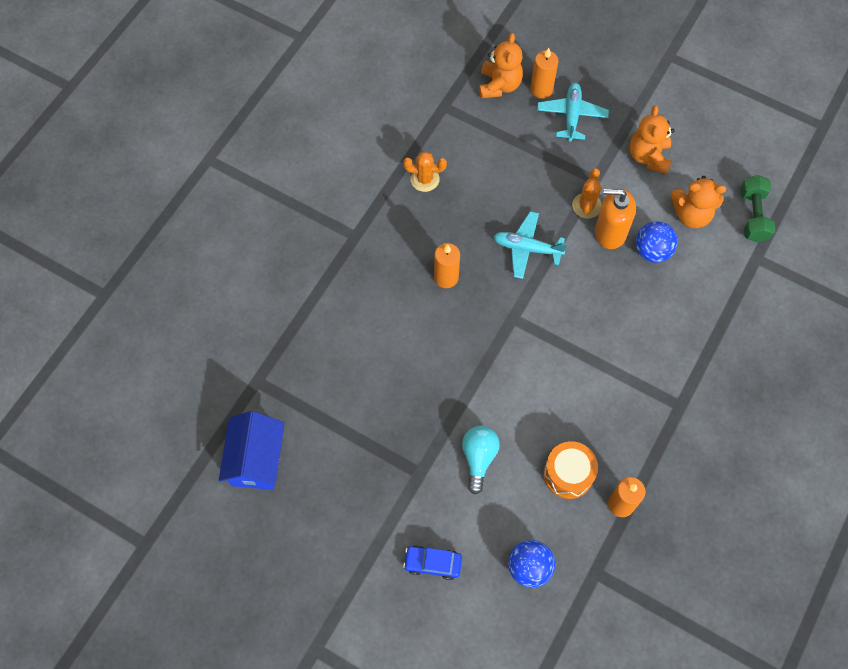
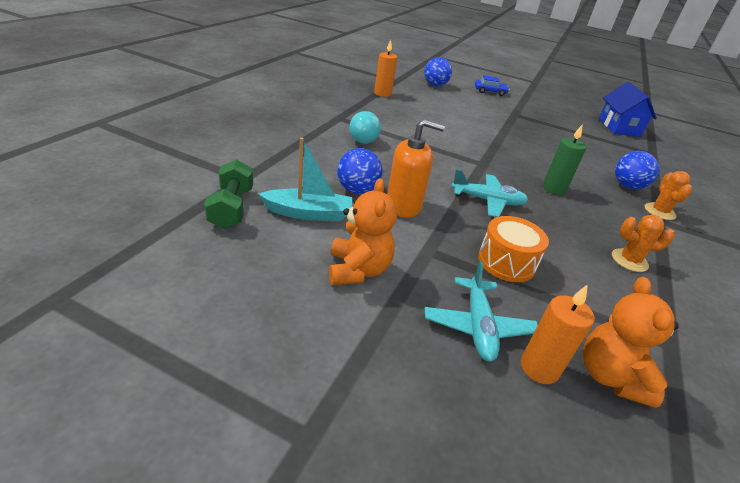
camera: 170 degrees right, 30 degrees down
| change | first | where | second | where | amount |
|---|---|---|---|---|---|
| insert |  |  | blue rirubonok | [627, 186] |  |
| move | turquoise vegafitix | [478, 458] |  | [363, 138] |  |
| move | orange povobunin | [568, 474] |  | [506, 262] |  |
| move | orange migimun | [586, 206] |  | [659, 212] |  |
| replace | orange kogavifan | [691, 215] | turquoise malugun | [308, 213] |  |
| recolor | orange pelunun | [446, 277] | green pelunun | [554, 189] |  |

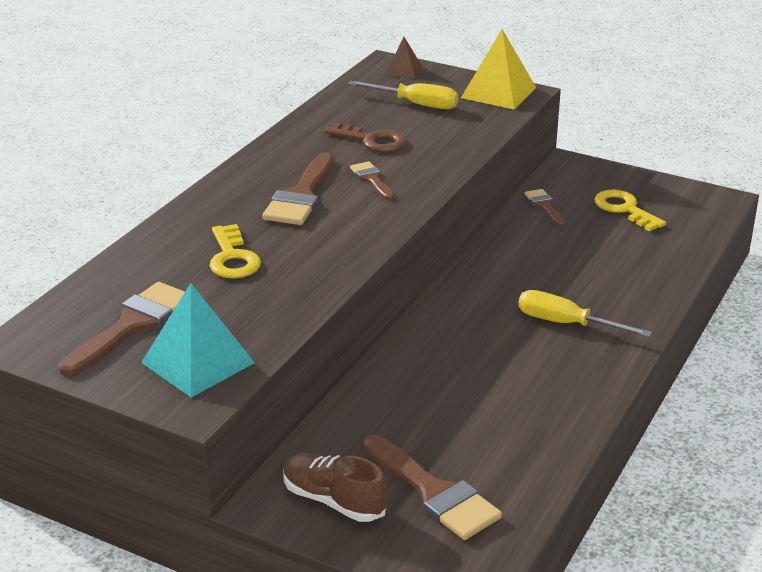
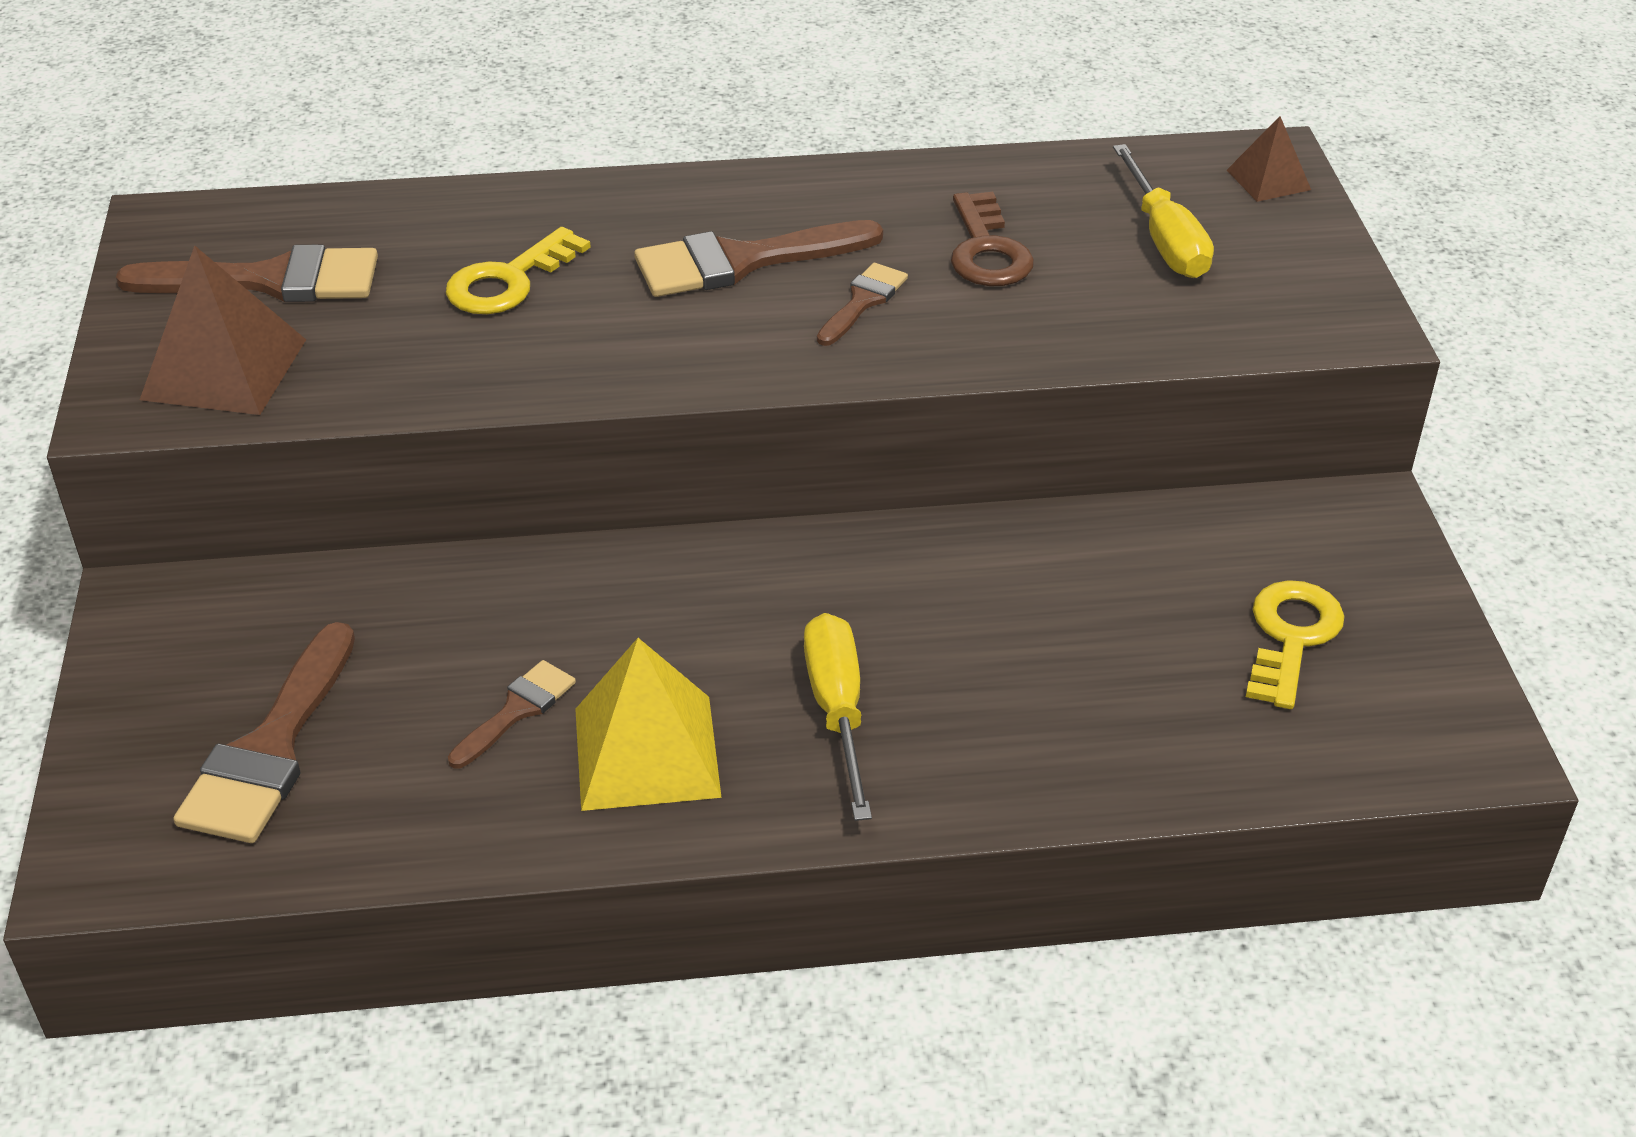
camera: 55 degrees right, 10 degrees up
| change | first | where | second | where | amount |
|---|---|---|---|---|---|
| delete | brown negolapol | [333, 500] |  |  |  |
| move | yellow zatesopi | [498, 92] |  | [646, 752] |  |
| move | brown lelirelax | [545, 206] |  | [516, 711] |  |
| recolor | turquoise zatesopi | [197, 362] | brown zatesopi | [224, 369] |  |

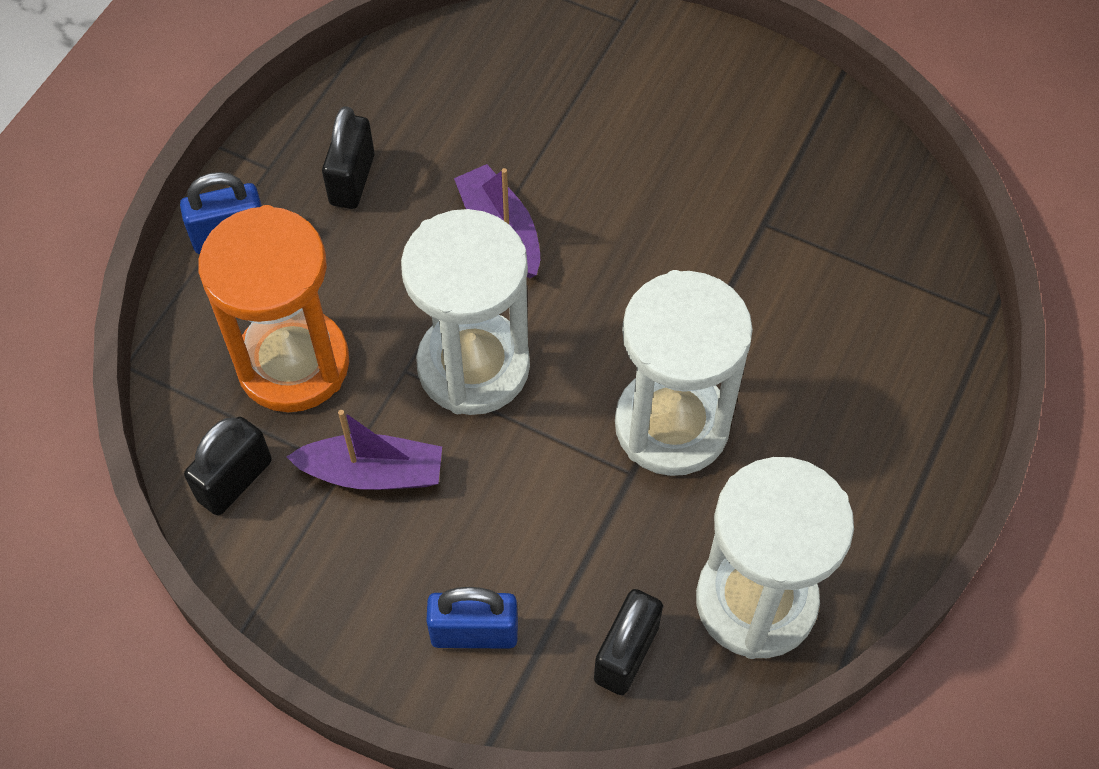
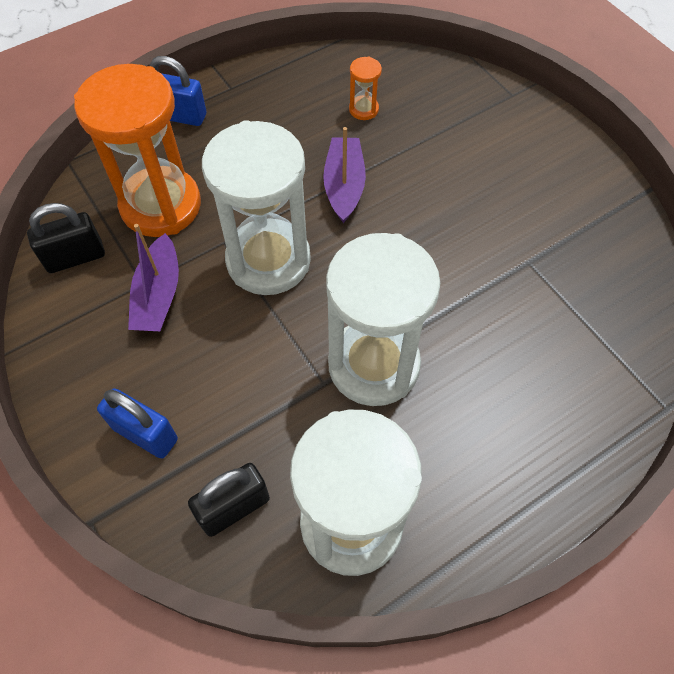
camera: 30 degrees right, 0 degrees up
| change | first | where | second | where | amount |
|---|---|---|---|---|---|
| delete | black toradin | [352, 180] |  |  |  |
| insert |  |  | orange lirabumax | [363, 109] |  |
| rotate | purple malugun | [373, 473] |  | [158, 295] | 60 degrees clockwise |

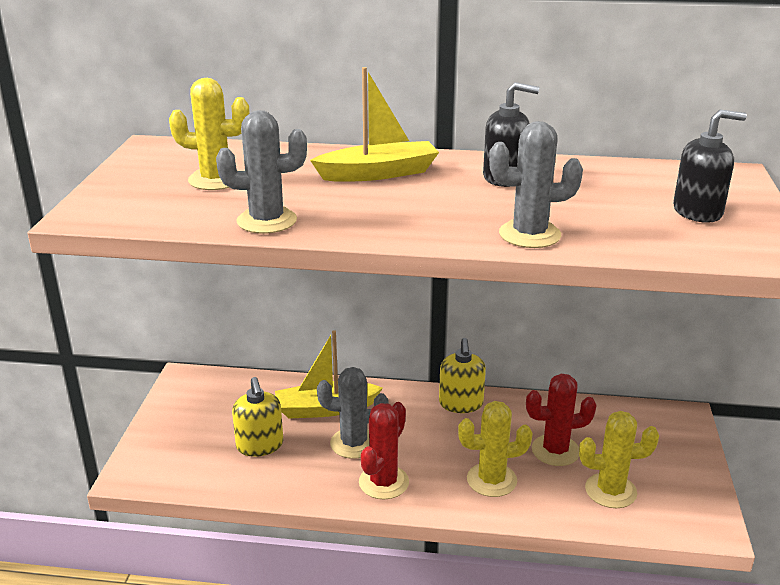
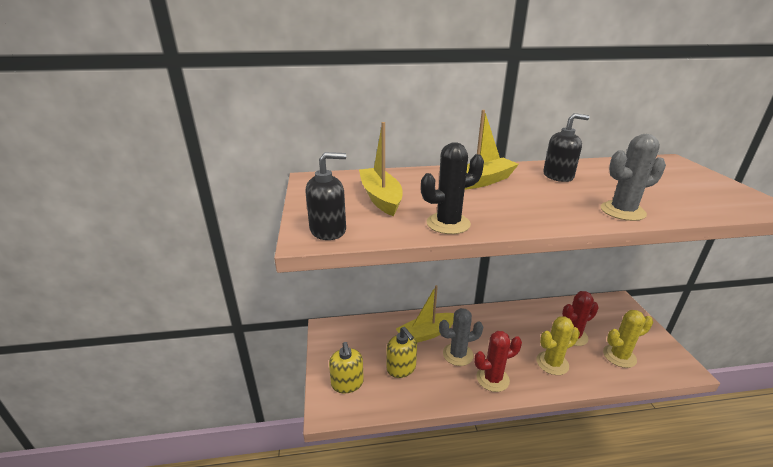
camera: 15 degrees left, 0 degrees up
| change | first | where | second | where | amount |
|---|---|---|---|---|---|
| move | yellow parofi | [461, 404] |  | [347, 383] |  |
| move | black parofi | [698, 212] |  | [328, 230] |  |
| replace | yellow migimun | [215, 180] | yellow malugun | [380, 198] |  |
| recolor | grey migimun | [267, 221] | black migimun | [448, 224] |  |
| rotate | red migimun | [383, 482] |  | [492, 379] | 60 degrees clockwise |

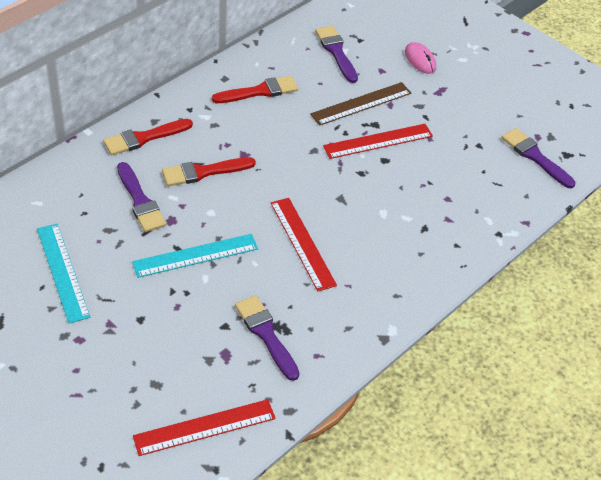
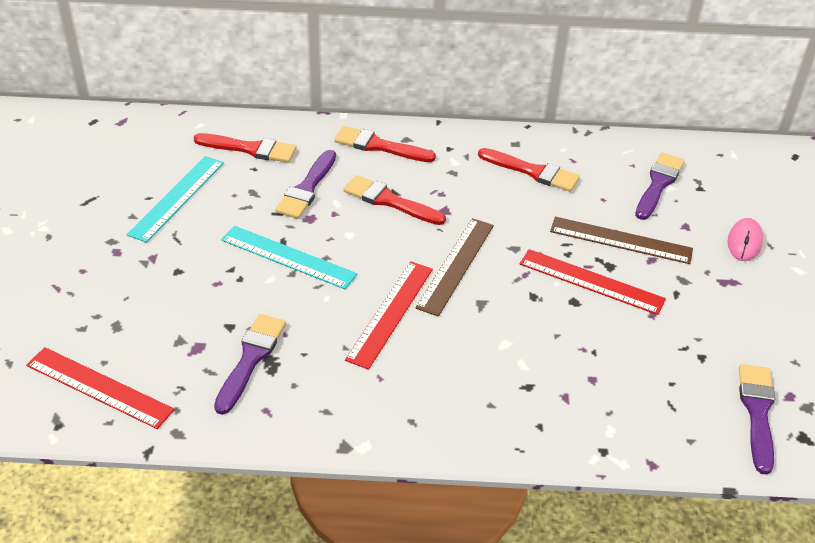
camera: 50 degrees right, 5 degrees down
| change | first | where | second | where | amount |
|---|---|---|---|---|---|
| insert |  |  | red lelirelax | [250, 149] |  |
| insert |  |  | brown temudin | [456, 265] |  |

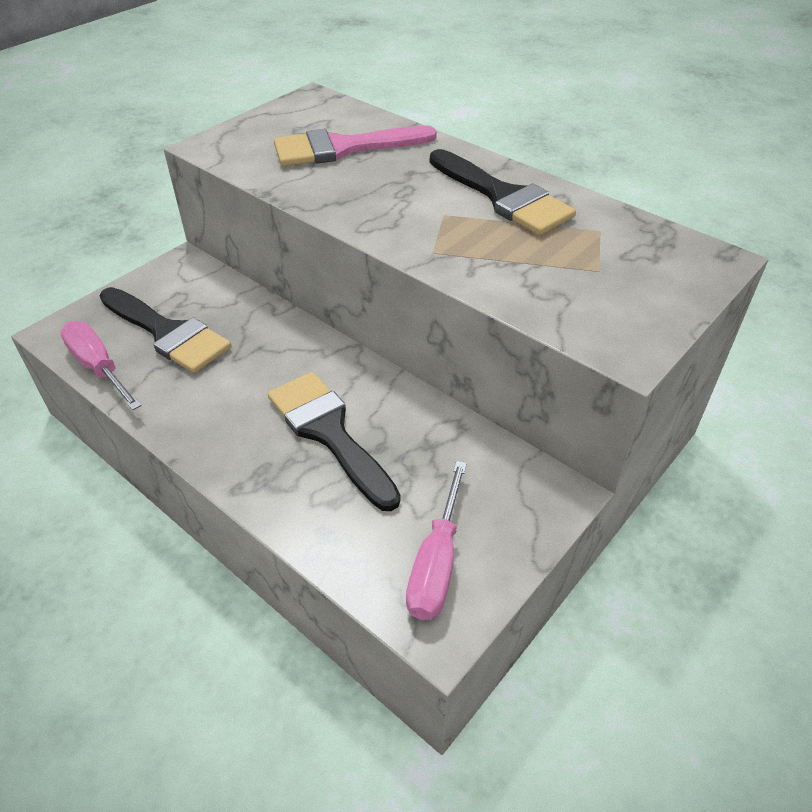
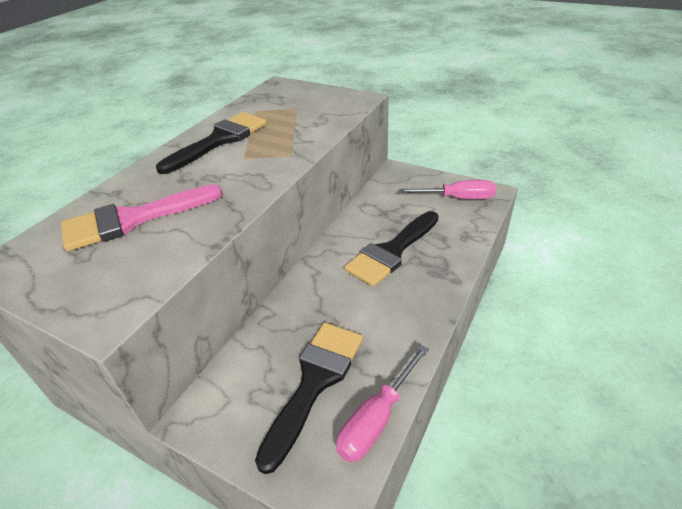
camera: 100 degrees left, 5 degrees down
| change | first | where | second | where | amount |
|---|---|---|---|---|---|
| rotate | pink lelirelax | [343, 148] |  | [133, 219] | 90 degrees clockwise |

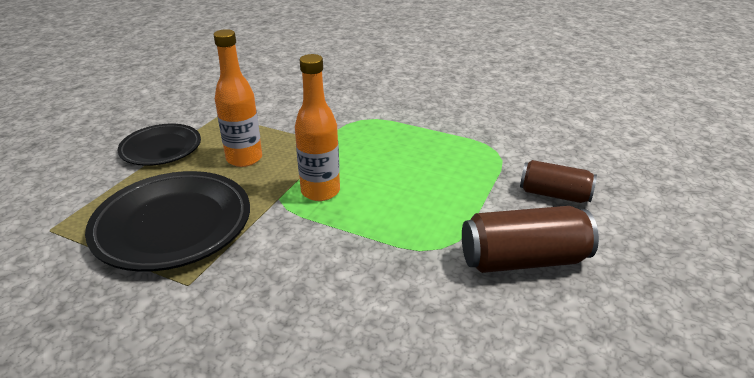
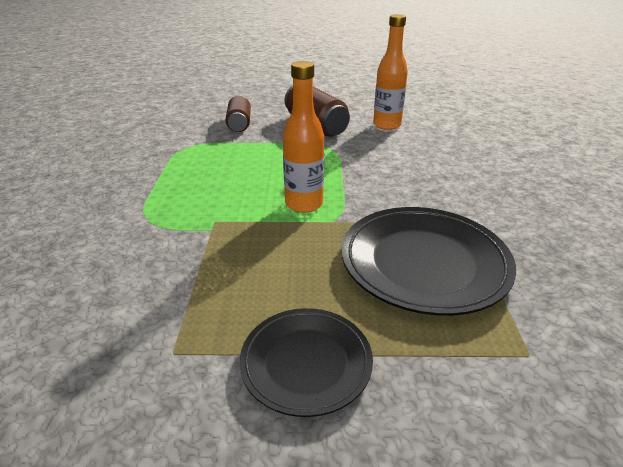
camera: 115 degrees left, 0 degrees up
| change | first | where | second | where | amount |
|---|---|---|---|---|---|
| move | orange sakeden | [244, 159] |  | [387, 125] |  |

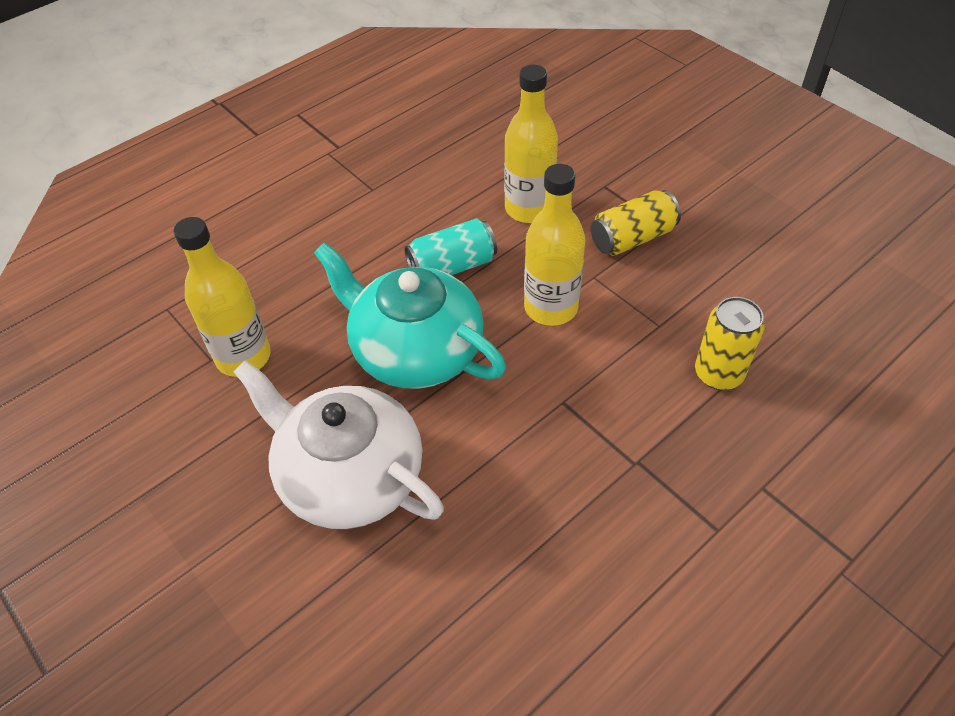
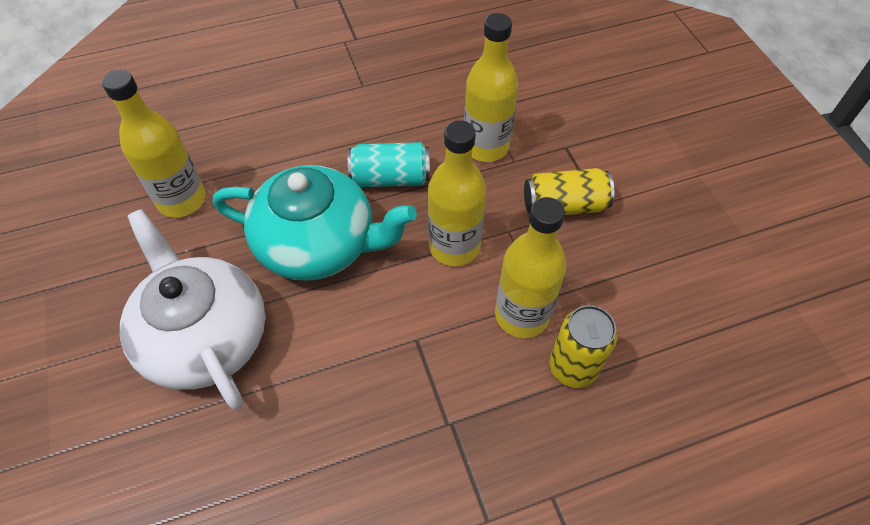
camera: 20 degrees right, 5 degrees up
| change | first | where | second | where | amount |
|---|---|---|---|---|---|
| insert |  |  | yellow sakeden | [522, 315] |  |
| rotate | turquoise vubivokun | [415, 350] |  | [318, 244] | 135 degrees clockwise |

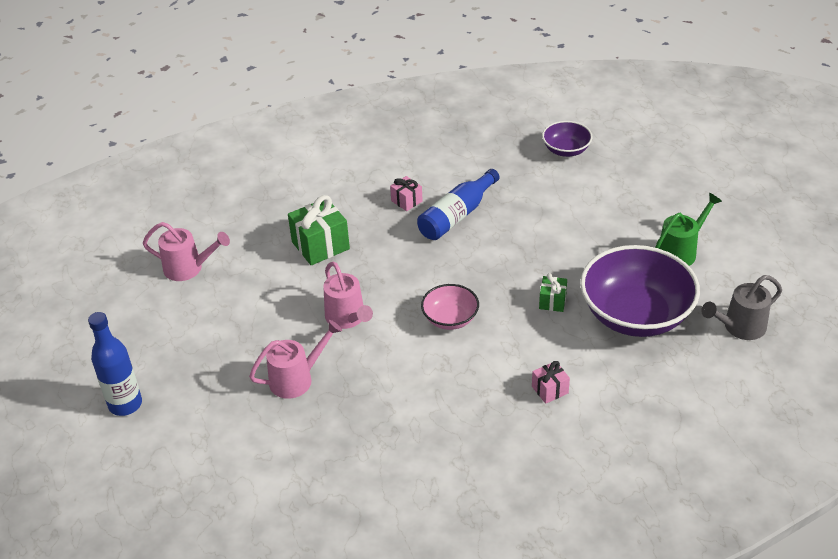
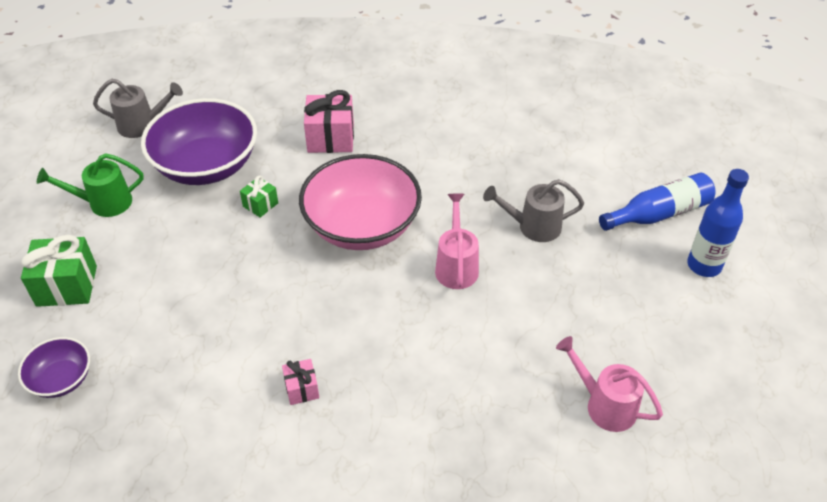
camera: 155 degrees left, 5 degrees up
| change | first | where | second | where | amount |
|---|---|---|---|---|---|
| move | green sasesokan | [320, 245] |  | [67, 286] |  |
| move | blue sakeden | [457, 215] |  | [659, 213] |  |
| recolor | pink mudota | [297, 378] | grey mudota | [532, 227] |  |
| resize | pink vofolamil | [450, 319] |  | [362, 226] | x1.99 |
| resize | pink sasesokan | [550, 390] |  | [330, 138] | x1.84 |

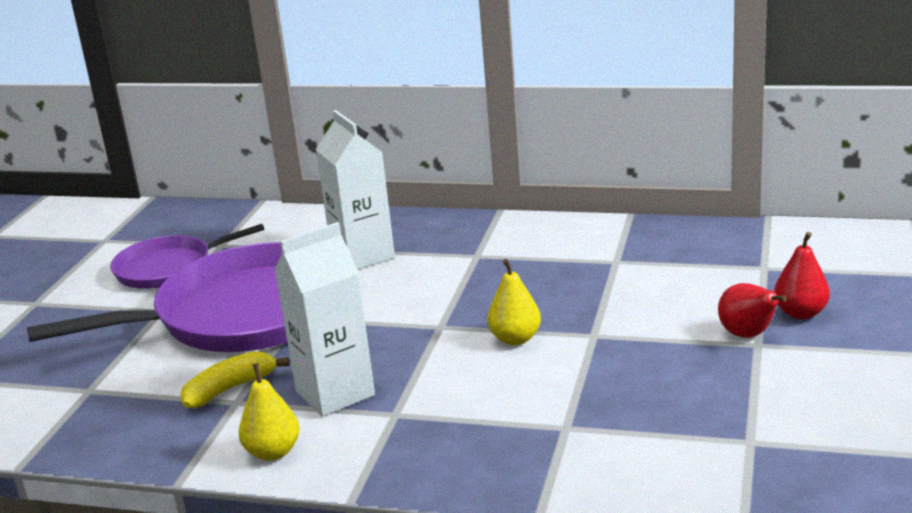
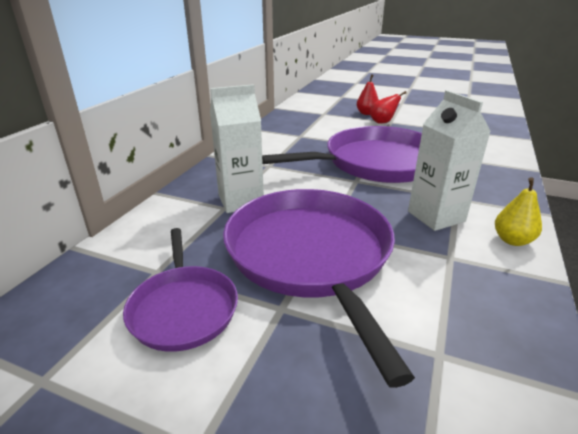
camera: 85 degrees left, 5 degrees up
| change | first | where | second | where | amount |
|---|---|---|---|---|---|
| delete | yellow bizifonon | [230, 389] |  |  |  |
| replace | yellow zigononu | [515, 339] | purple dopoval | [376, 163] |  |

